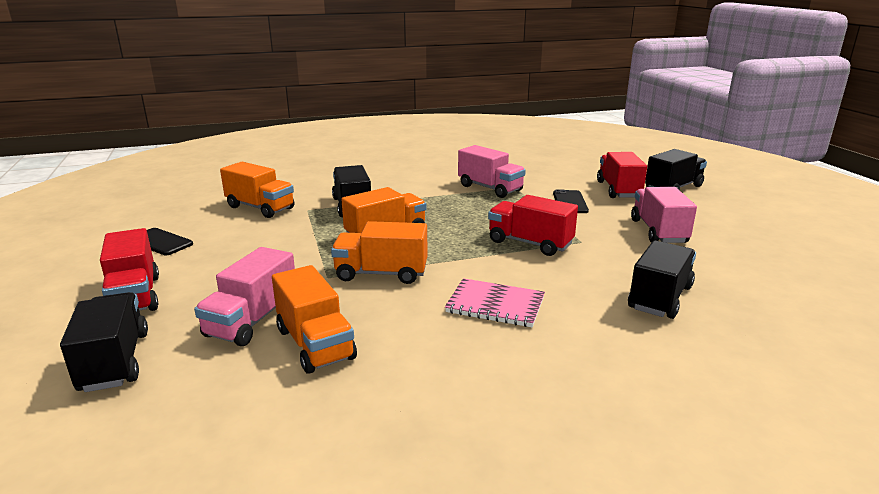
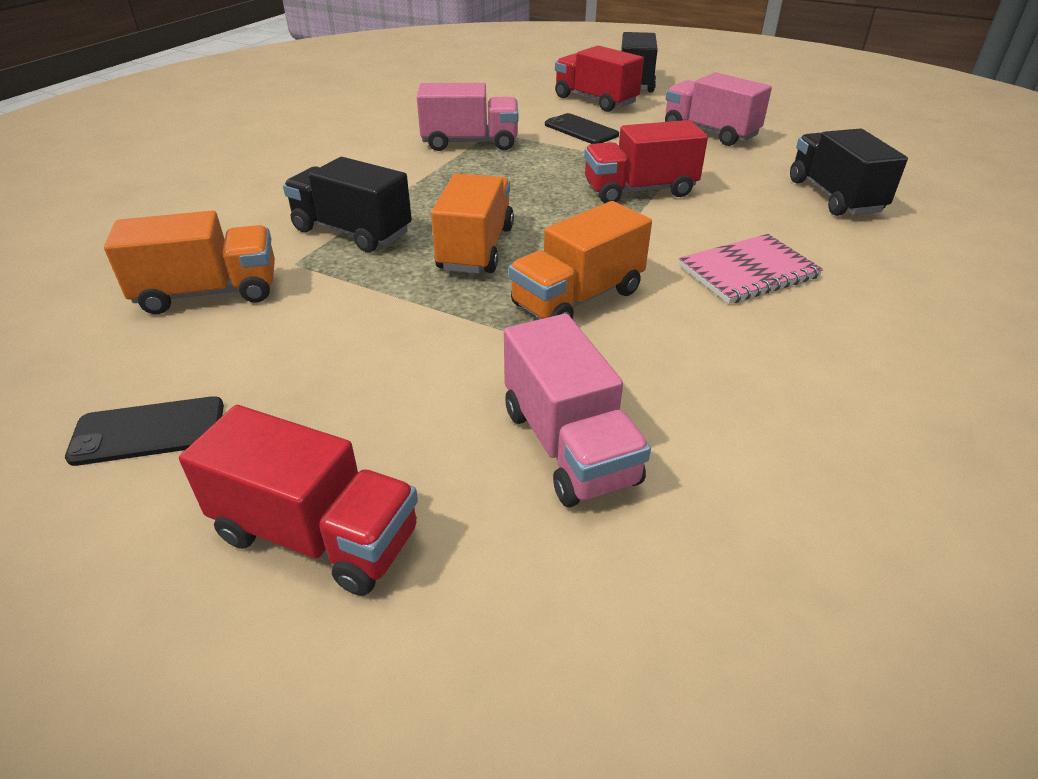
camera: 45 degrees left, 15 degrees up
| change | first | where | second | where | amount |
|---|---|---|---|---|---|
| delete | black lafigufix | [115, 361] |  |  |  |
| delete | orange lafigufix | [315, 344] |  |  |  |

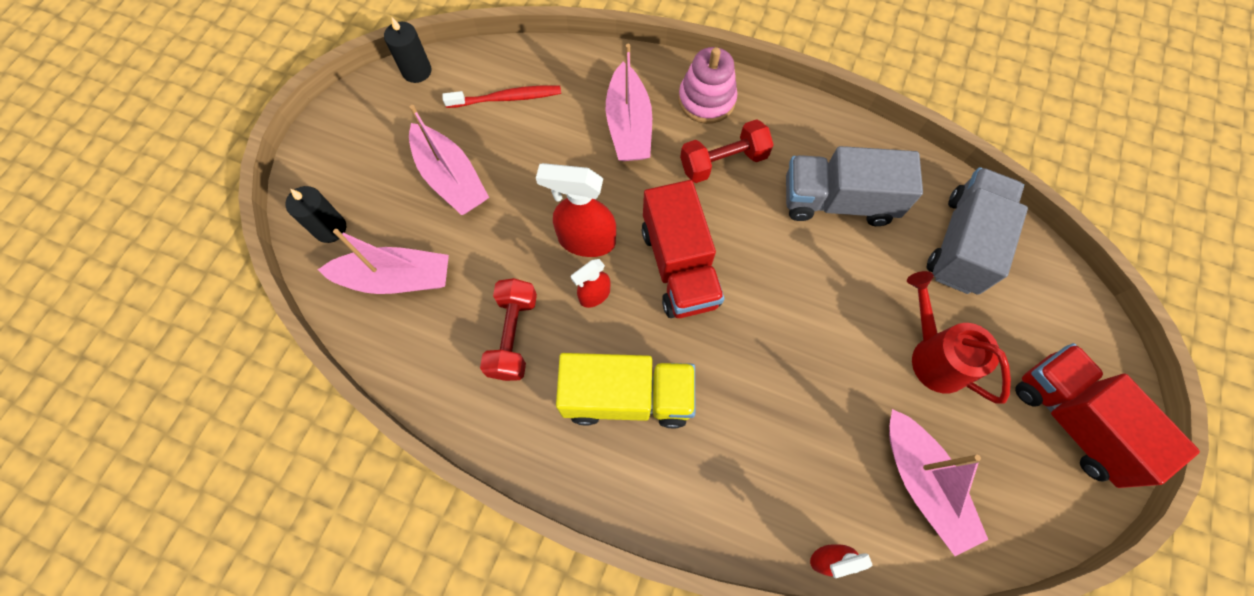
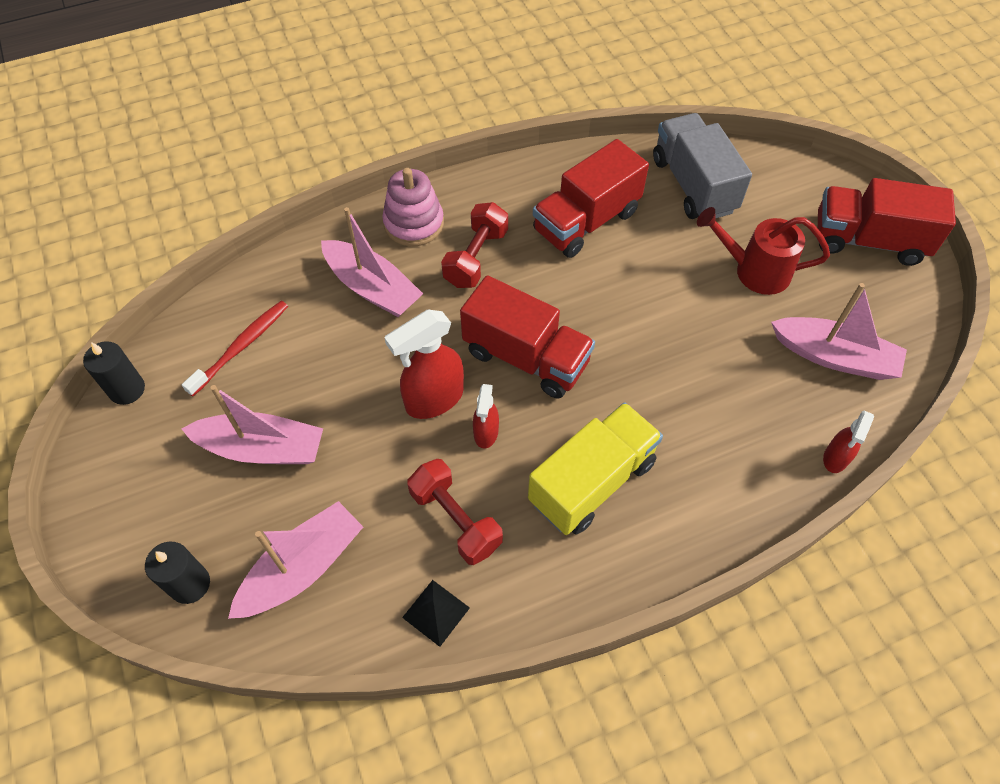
camera: 45 degrees left, 10 degrees down
| change | first | where | second | where | amount |
|---|---|---|---|---|---|
| insert |  |  | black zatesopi | [436, 612] |  |
| recolor | grey lafigufix | [837, 201] | red lafigufix | [586, 221] |  |

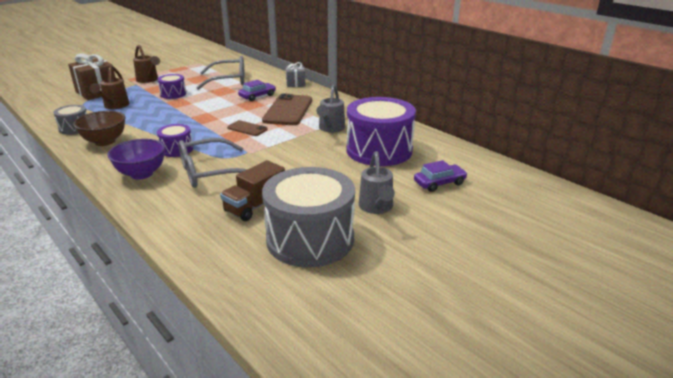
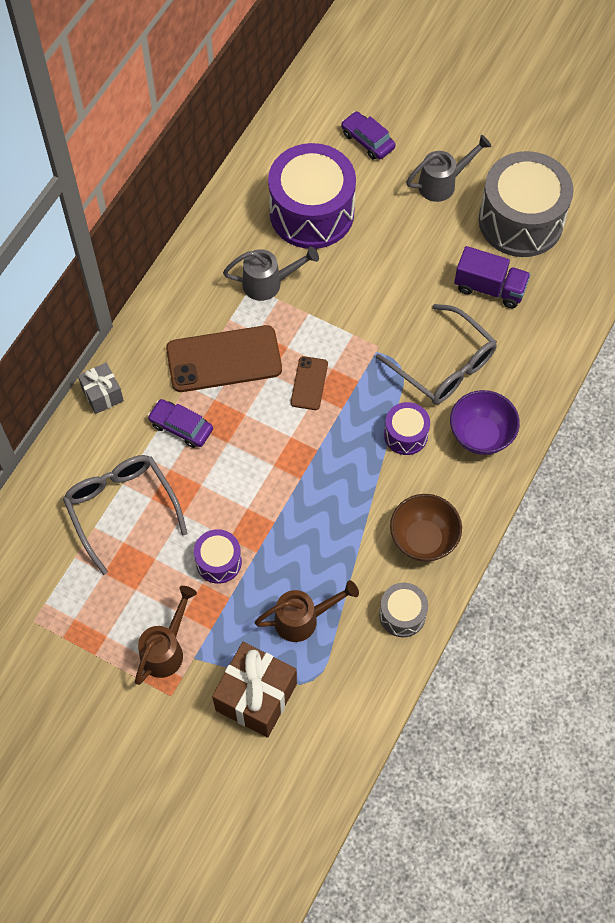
camera: 110 degrees left, 35 degrees up
| change | first | where | second | where | amount |
|---|---|---|---|---|---|
| recolor | brown lafigufix | [255, 206] | purple lafigufix | [489, 288] |  |

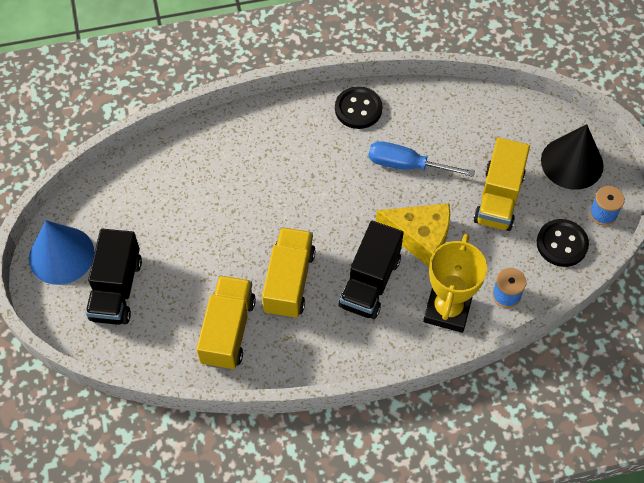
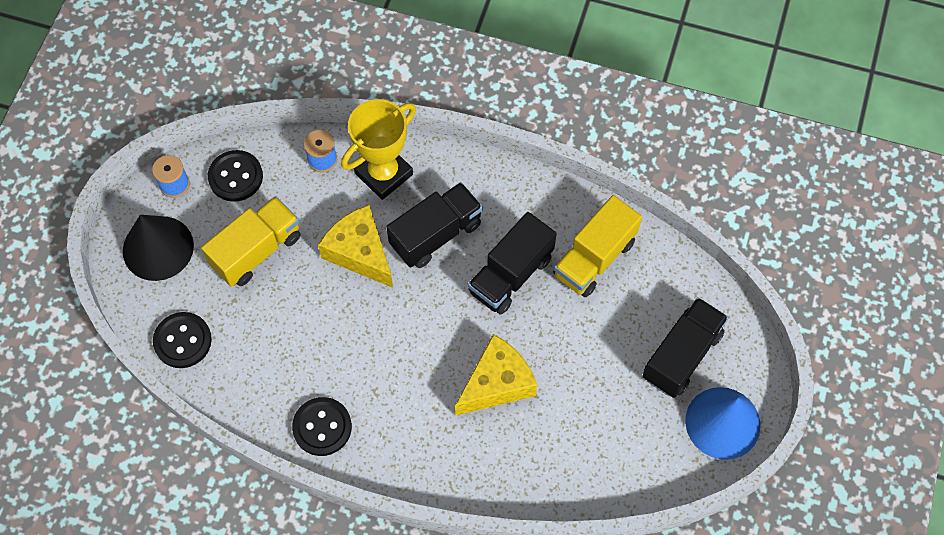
camera: 150 degrees left, 5 degrees up
| change | first | where | second | where | amount |
|---|---|---|---|---|---|
| delete | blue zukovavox | [407, 165] |  |  |  |
| insert |  |  | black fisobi | [182, 341] |  |
| insert |  |  | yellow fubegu | [497, 383] |  |
| recolor | yellow lafigufix | [289, 282] | black lafigufix | [511, 275] |  |

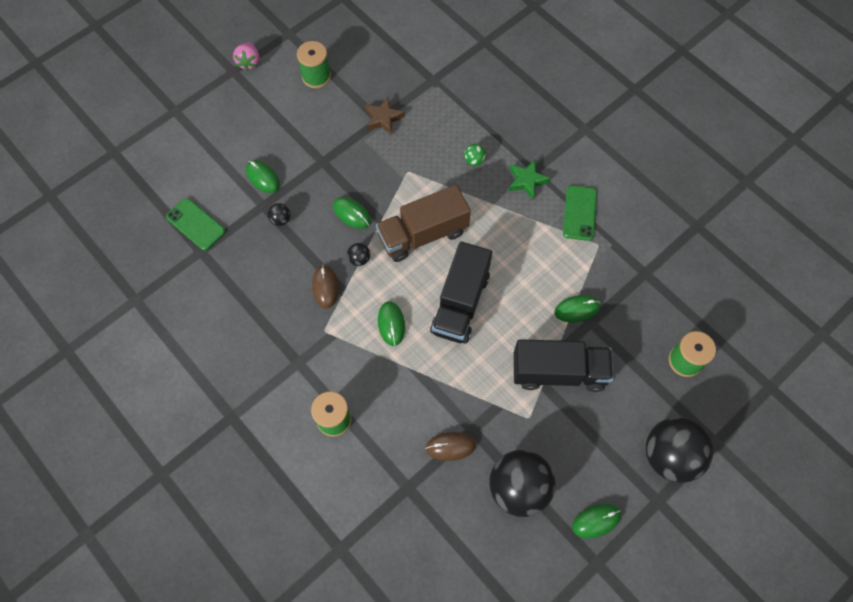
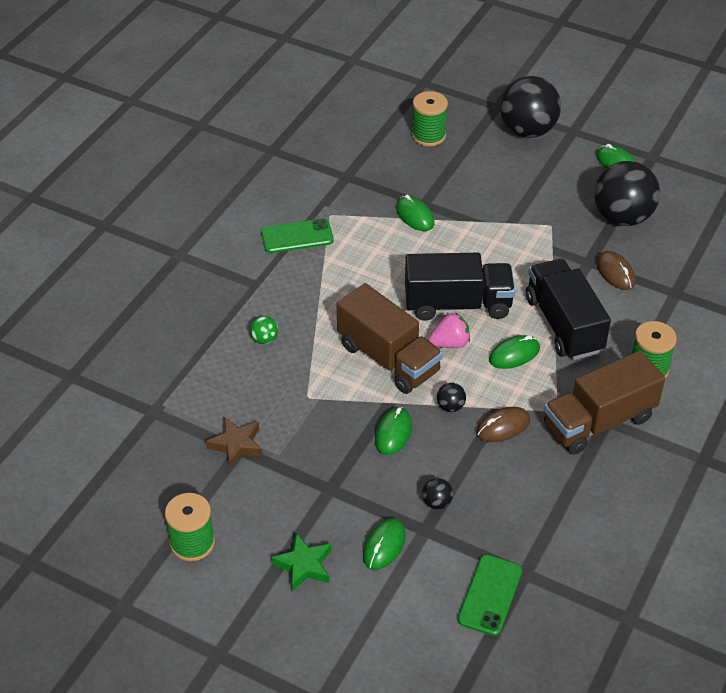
camera: 110 degrees left, 20 degrees down
| change | first | where | second | where | amount |
|---|---|---|---|---|---|
| insert |  |  | brown lafigufix | [599, 422] |  |
| move | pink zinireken | [249, 62] |  | [450, 343] |  |
| move | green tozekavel | [526, 181] |  | [304, 565] |  |
| move | black lafigufix | [558, 372] |  | [564, 324] |  |

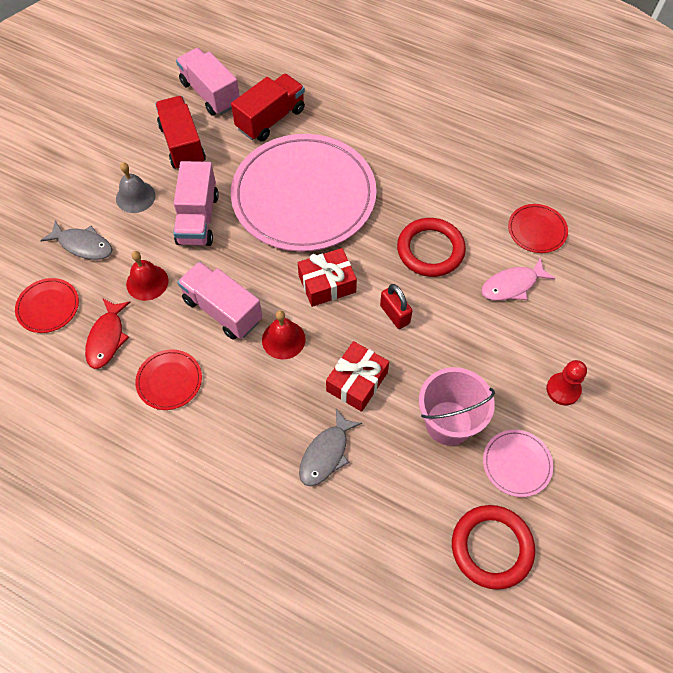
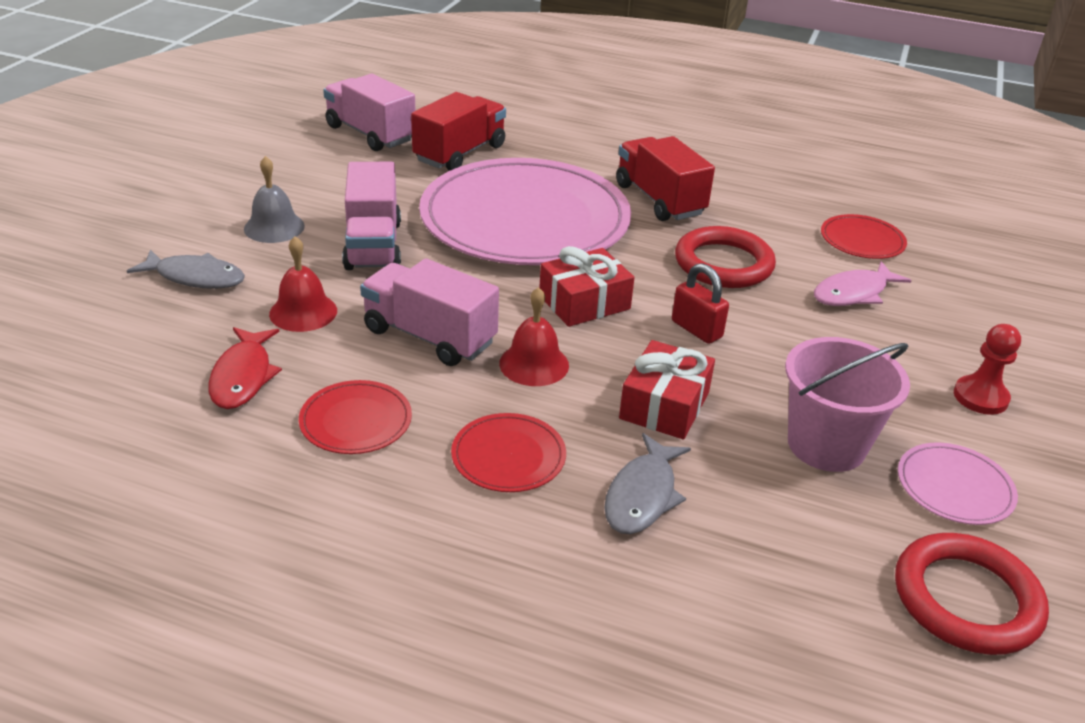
camera: 10 degrees left, 25 degrees down
| change | first | where | second | where | amount |
|---|---|---|---|---|---|
| move | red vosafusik | [48, 307] |  | [508, 456] |  |
| move | red lafigufix | [182, 144] |  | [659, 200] |  |

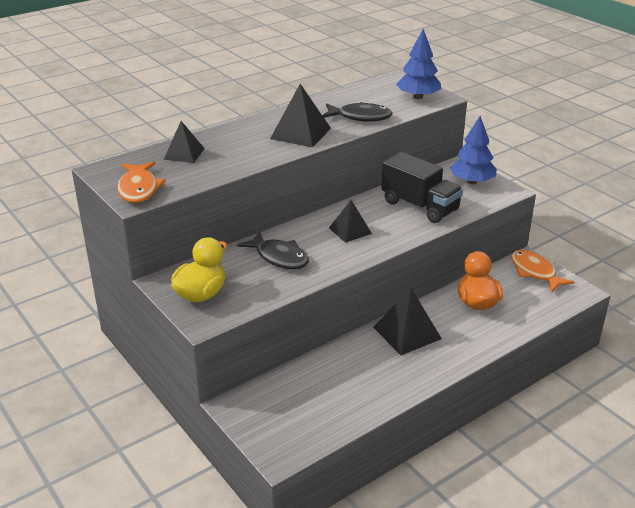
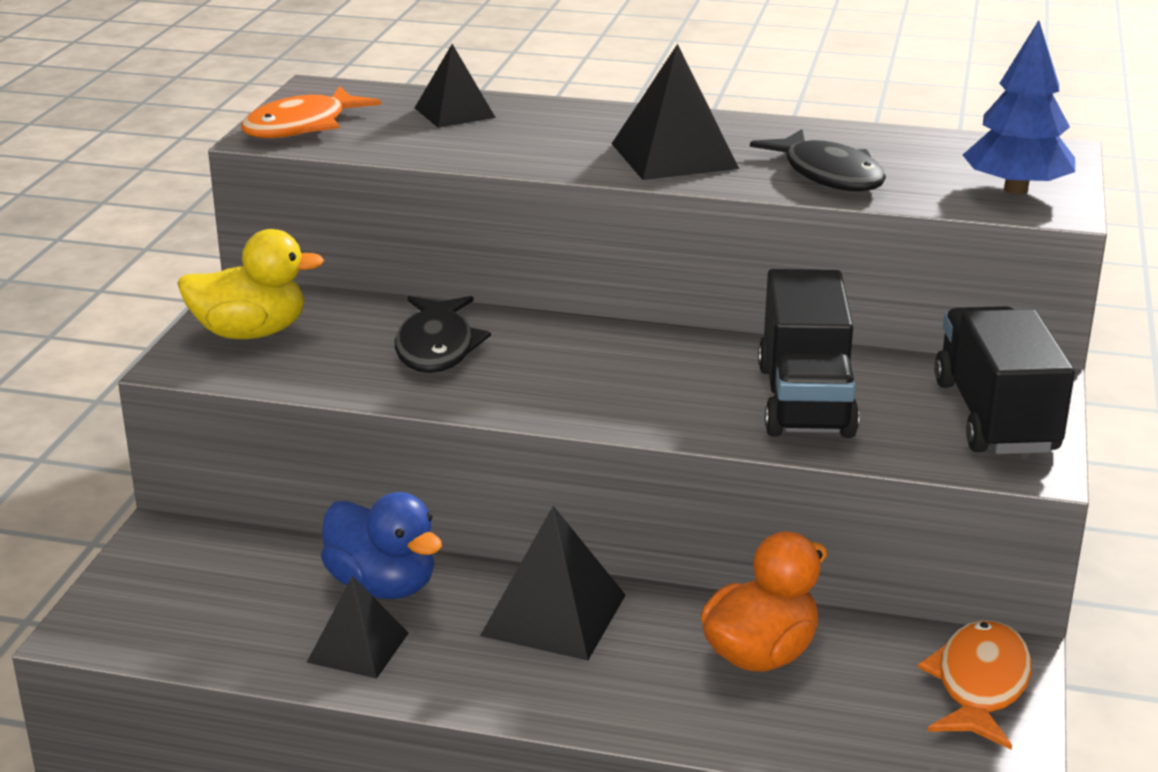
camera: 50 degrees right, 5 degrees down
| change | first | where | second | where | amount |
|---|---|---|---|---|---|
| insert |  |  | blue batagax | [383, 585] |  |
| move | black zatesopi | [350, 230] |  | [358, 647] |  |
| replace | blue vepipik | [472, 181] | black lafigufix | [995, 417] |  |

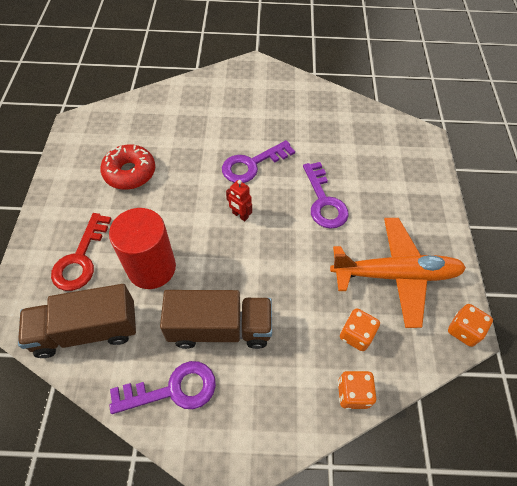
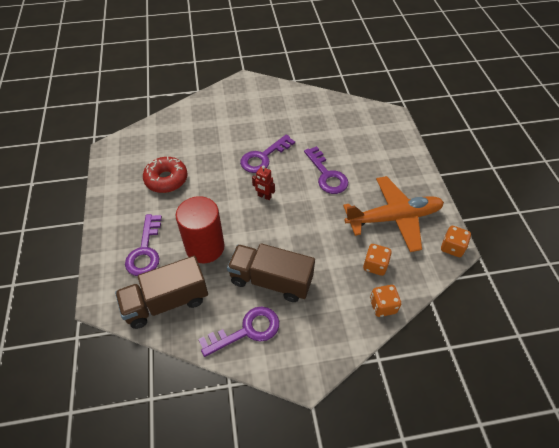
camera: 10 degrees left, 5 degrees down
| change | first | where | second | where | amount |
|---|---|---|---|---|---|
| recolor | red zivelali | [80, 258] | purple zivelali | [145, 251] |  |
| rotate | brown lafigufix | [220, 328] |  | [271, 280] | 150 degrees counterclockwise |

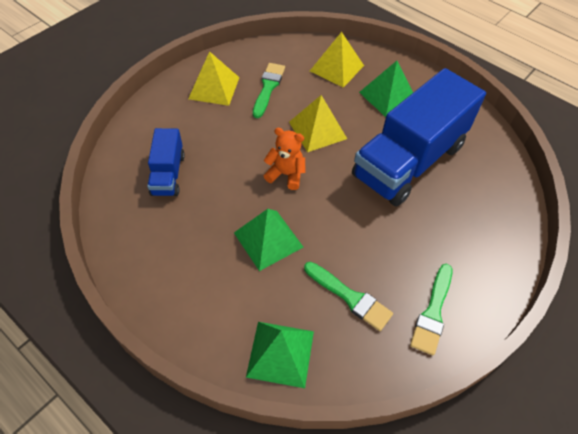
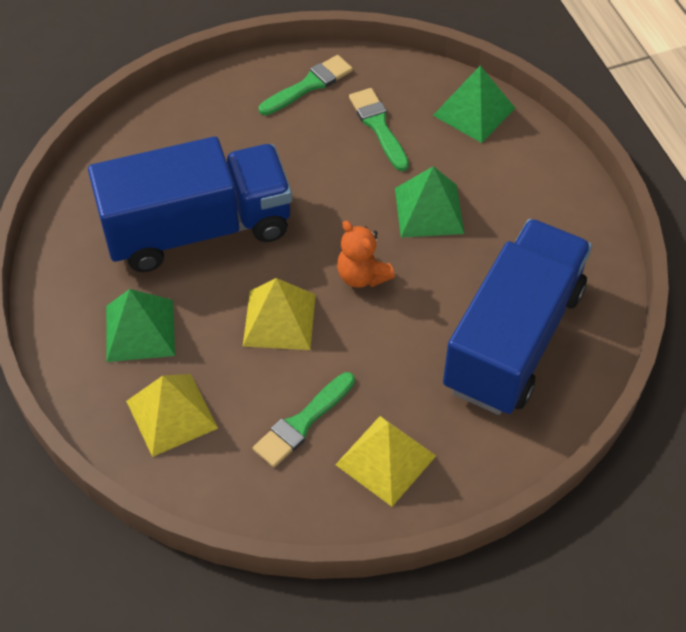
camera: 150 degrees left, 0 degrees up
| change | first | where | second | where | amount |
|---|---|---|---|---|---|
| resize | blue lafigufix | [168, 174] |  | [513, 339] | x2.09 |

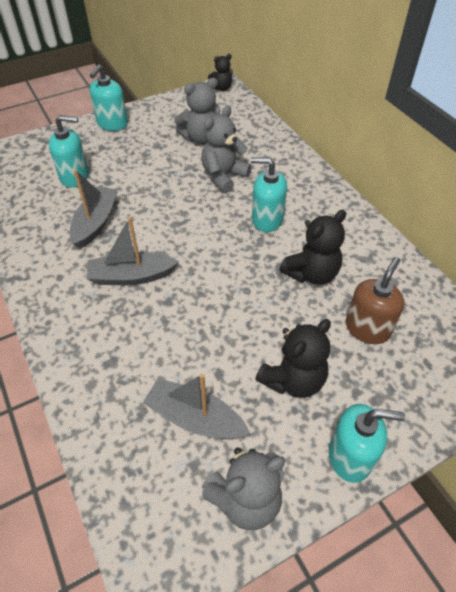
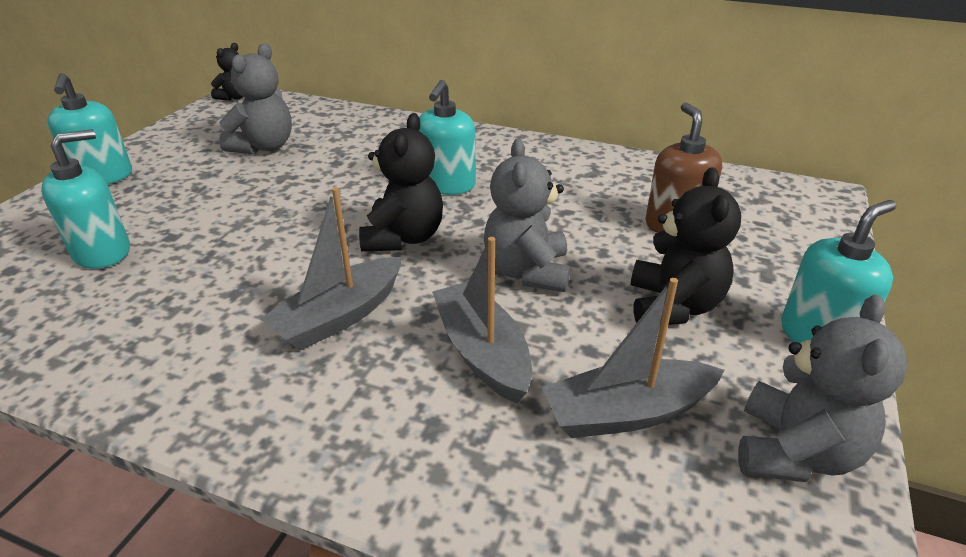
camera: 40 degrees left, 15 degrees down
| change | first | where | second | where | amount |
|---|---|---|---|---|---|
| move | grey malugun | [95, 223] |  | [482, 352] |  |
| move | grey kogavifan | [223, 176] |  | [527, 271] |  |
| move | black kogavifan | [311, 273] |  | [403, 238] |  |
| rotate | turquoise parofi | [267, 219] |  | [447, 185] | 45 degrees counterclockwise |

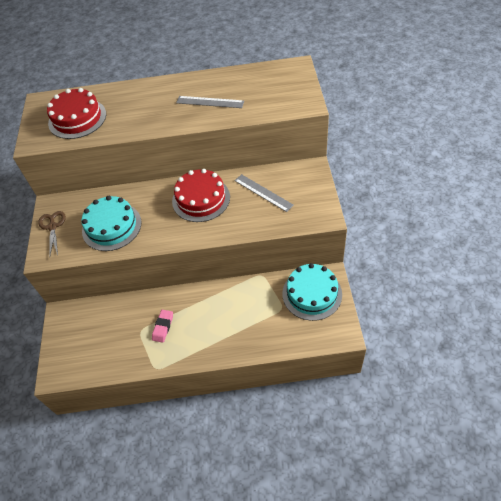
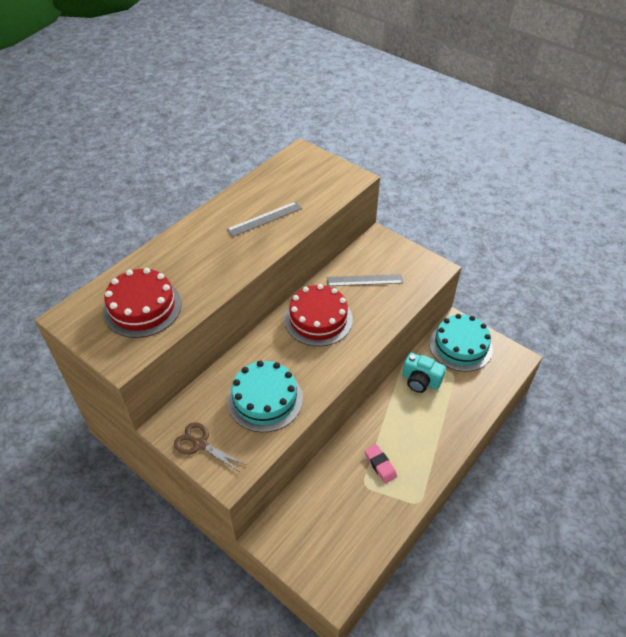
camera: 50 degrees left, 5 degrees down
| change | first | where | second | where | amount |
|---|---|---|---|---|---|
| insert |  |  | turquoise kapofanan | [420, 380] |  |

